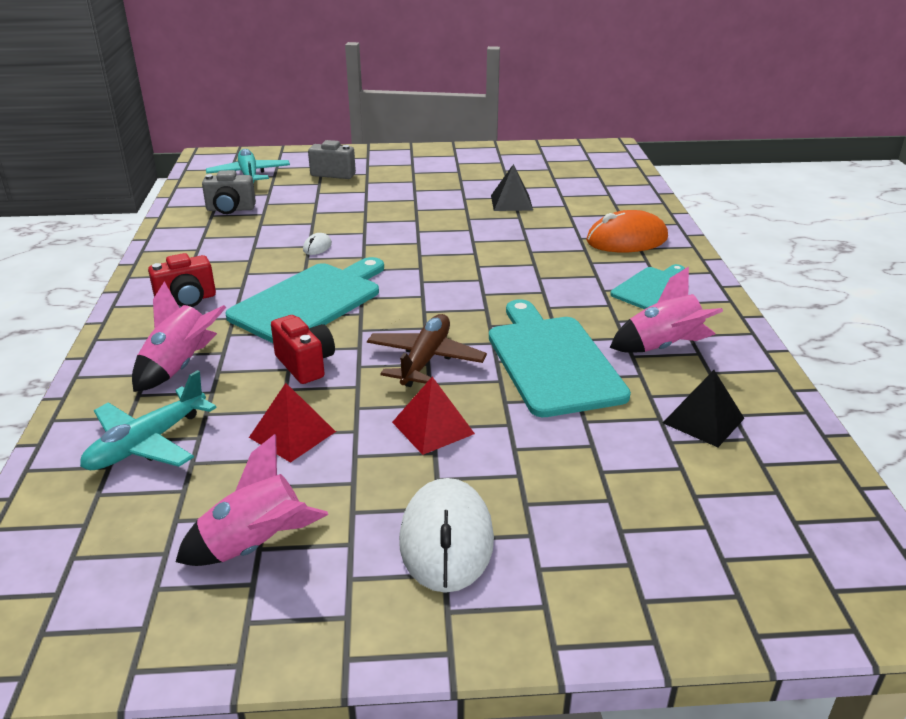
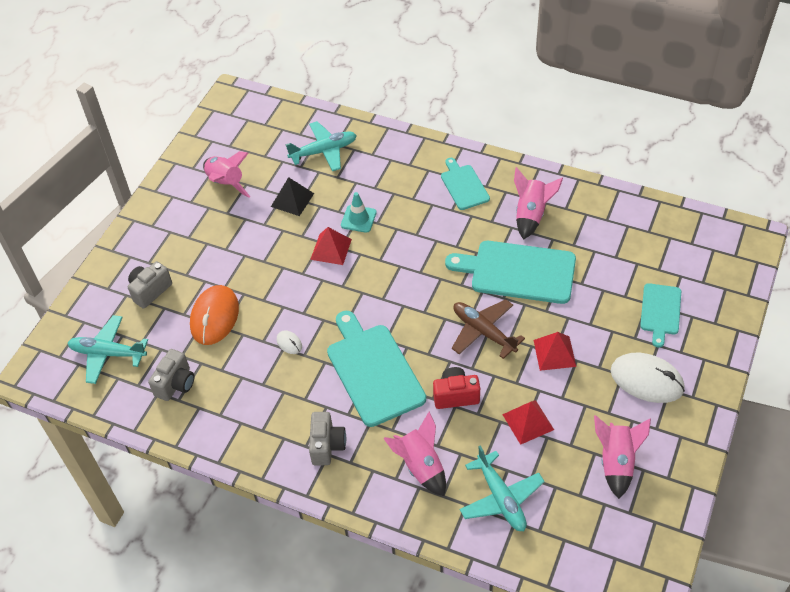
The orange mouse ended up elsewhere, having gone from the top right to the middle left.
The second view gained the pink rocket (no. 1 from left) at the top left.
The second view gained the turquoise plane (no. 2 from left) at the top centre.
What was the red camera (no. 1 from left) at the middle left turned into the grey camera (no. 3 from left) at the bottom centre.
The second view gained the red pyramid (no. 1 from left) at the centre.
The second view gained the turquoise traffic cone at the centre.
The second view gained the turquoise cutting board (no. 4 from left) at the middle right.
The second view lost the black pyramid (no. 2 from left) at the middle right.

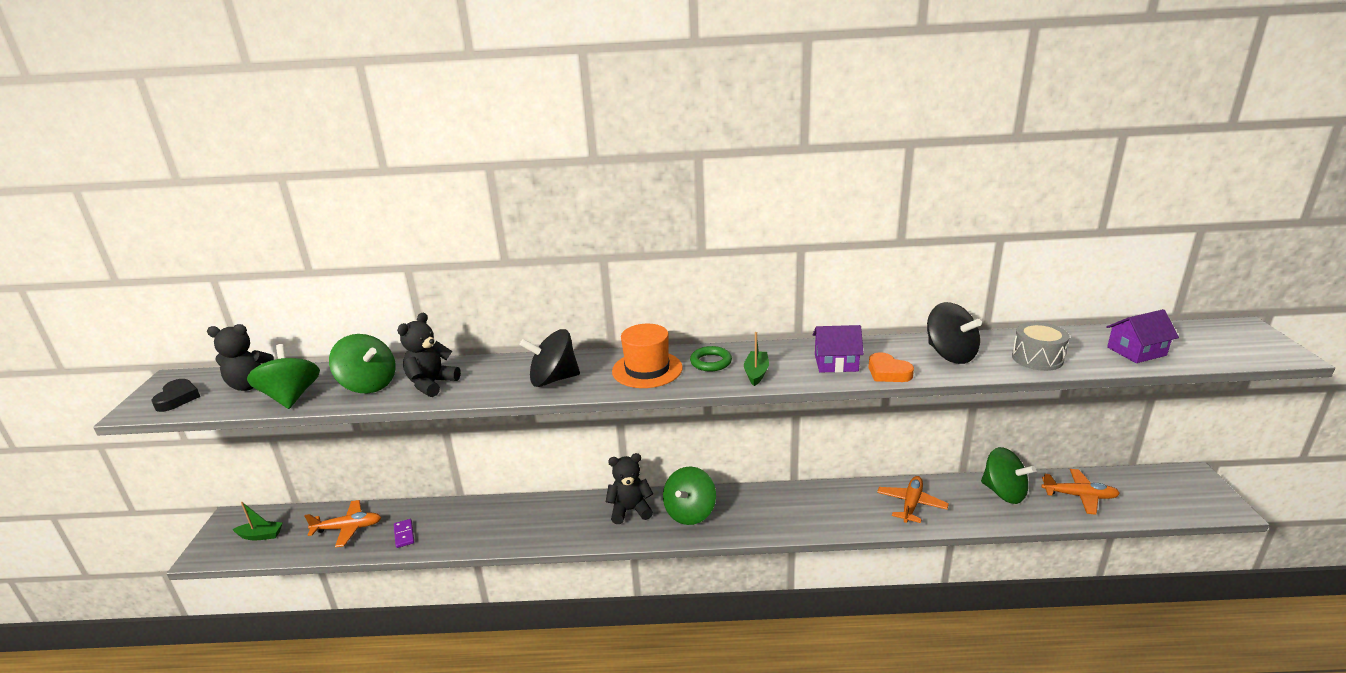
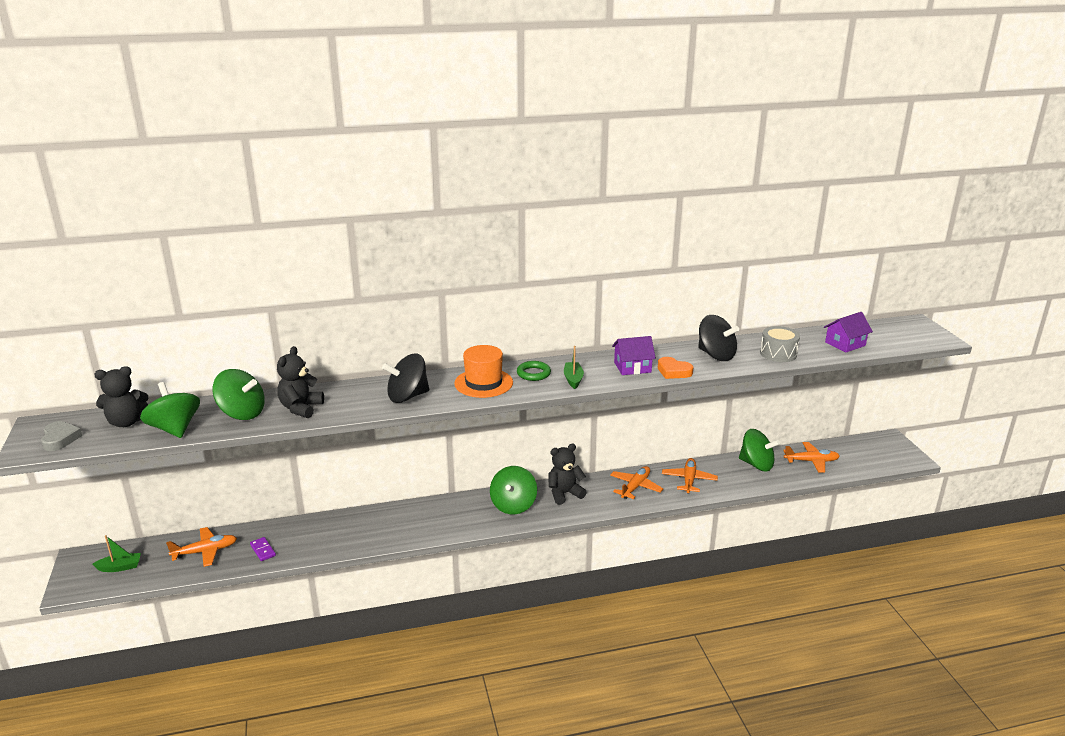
What was the black heart at the middle left turned into the grey heart at the middle left.
The black teddy bear (no. 3 from left) ended up elsewhere, having gone from the bottom centre to the centre.
The second view gained the orange plane (no. 2 from left) at the centre.

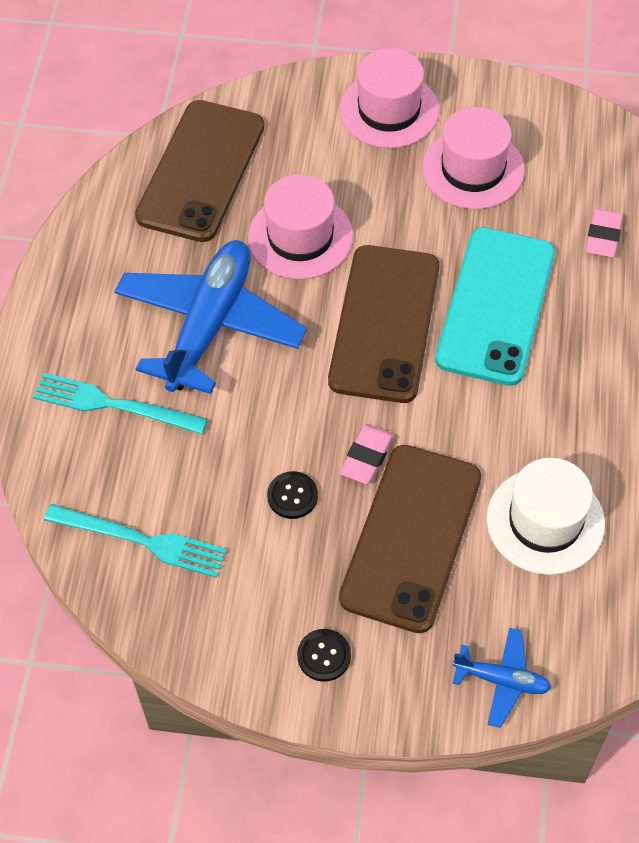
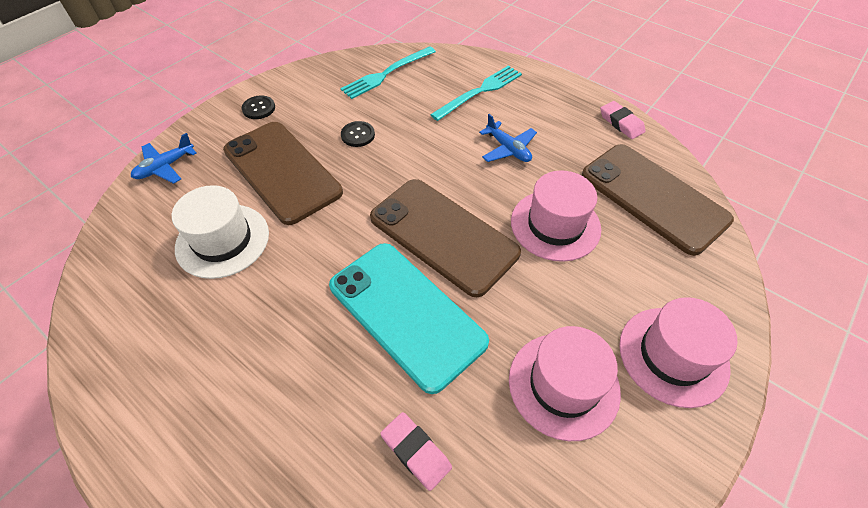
The size of the blue plane (no. 1 from left in the first image) at the middle left changed by a factor of 0.47.
The pink eraser (no. 1 from left in the first image) ended up elsewhere, having gone from the centre to the top right.

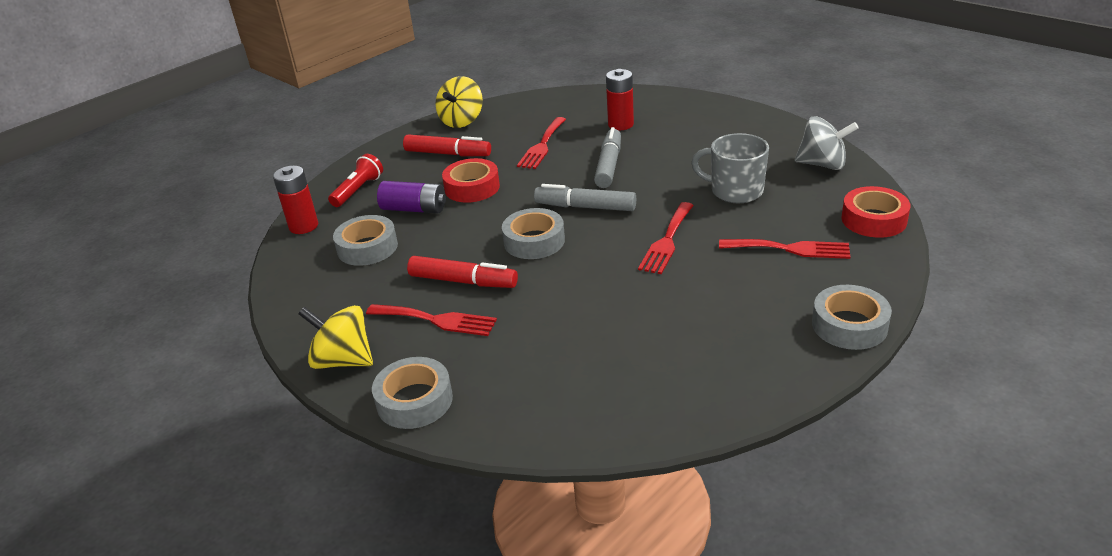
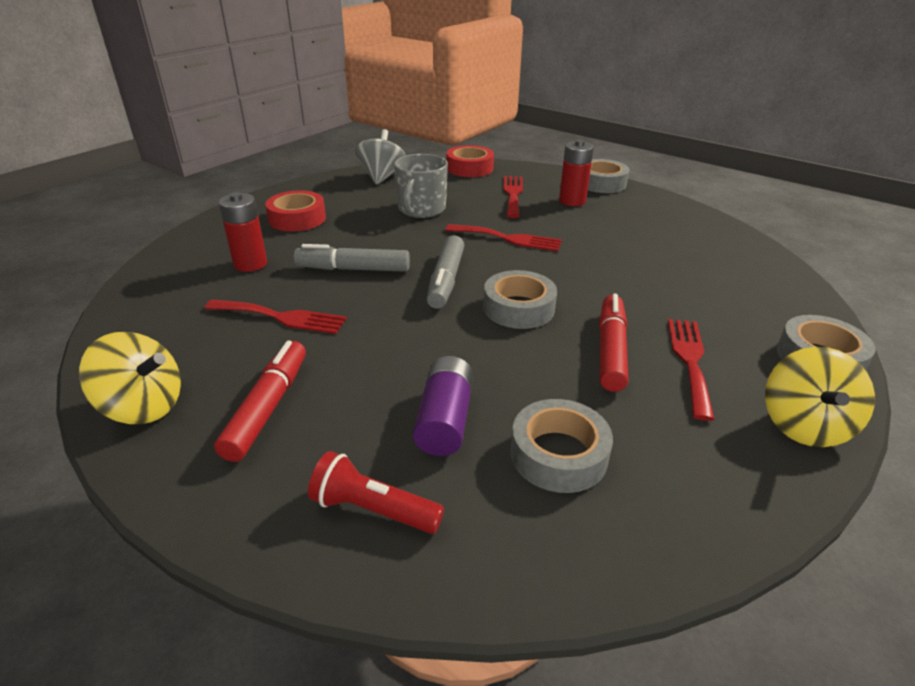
The red tape (no. 1 from left) ended up elsewhere, having gone from the top centre to the top left.
The red battery (no. 1 from left in the first image) ended up elsewhere, having gone from the middle left to the top centre.

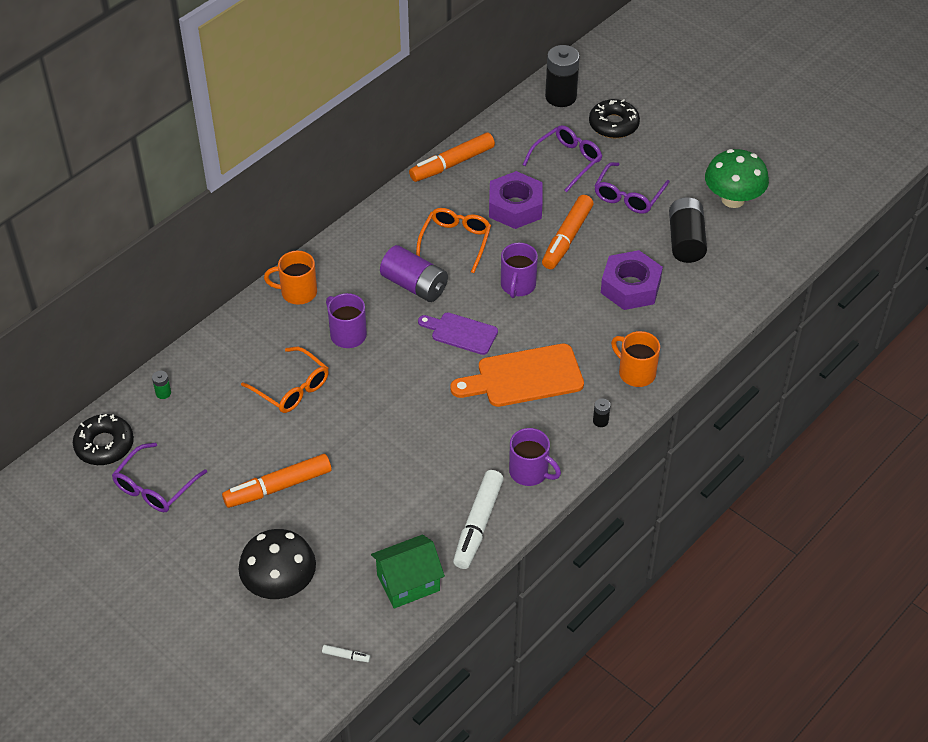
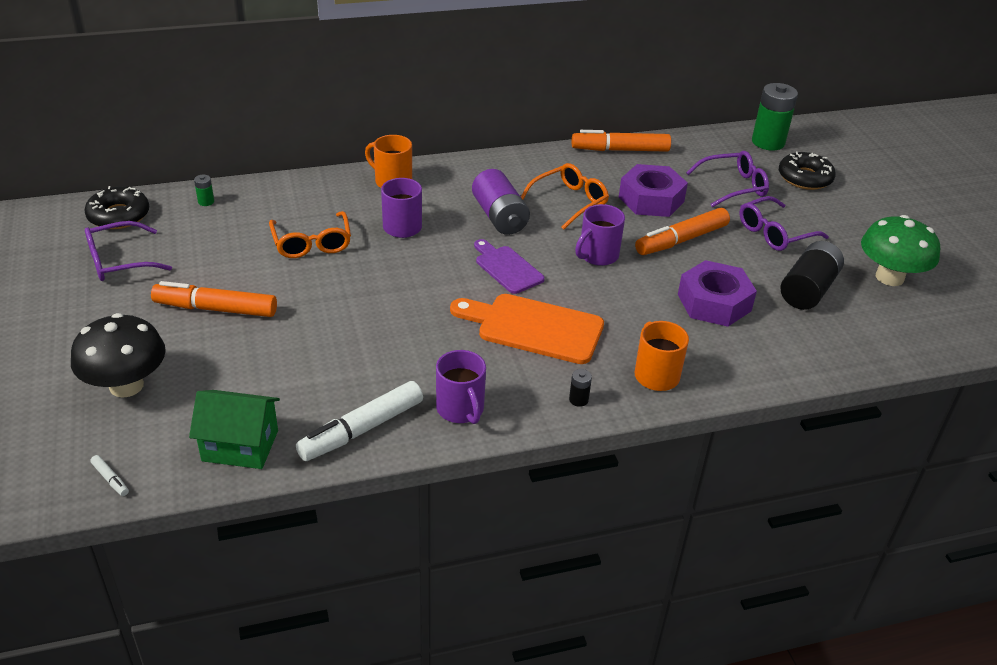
What was the black battery (no. 1 from left) at the top centre turned into the green battery (no. 2 from left) at the top right.

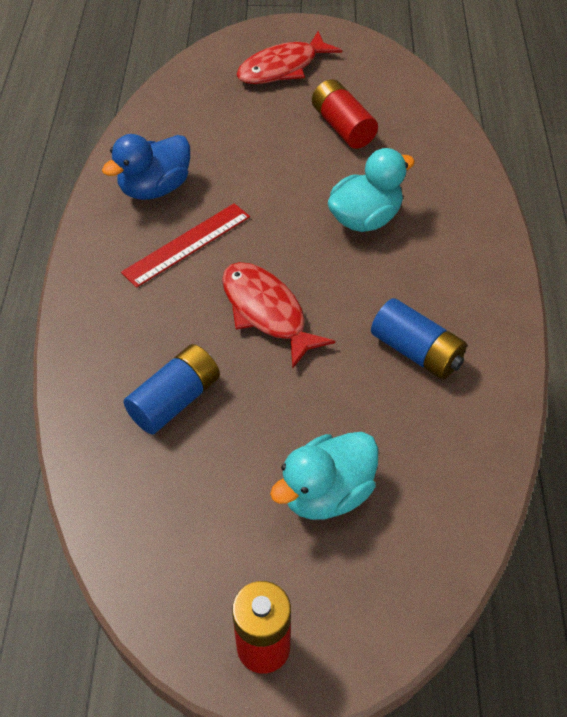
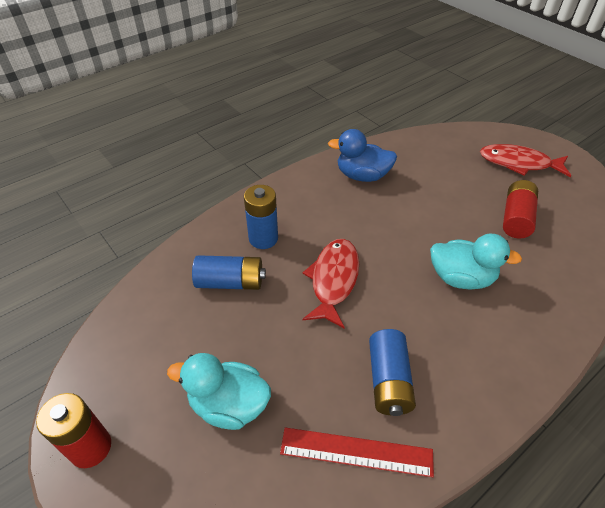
The second view gained the blue battery (no. 2 from left) at the centre.
The red ruler ended up elsewhere, having gone from the middle left to the bottom centre.

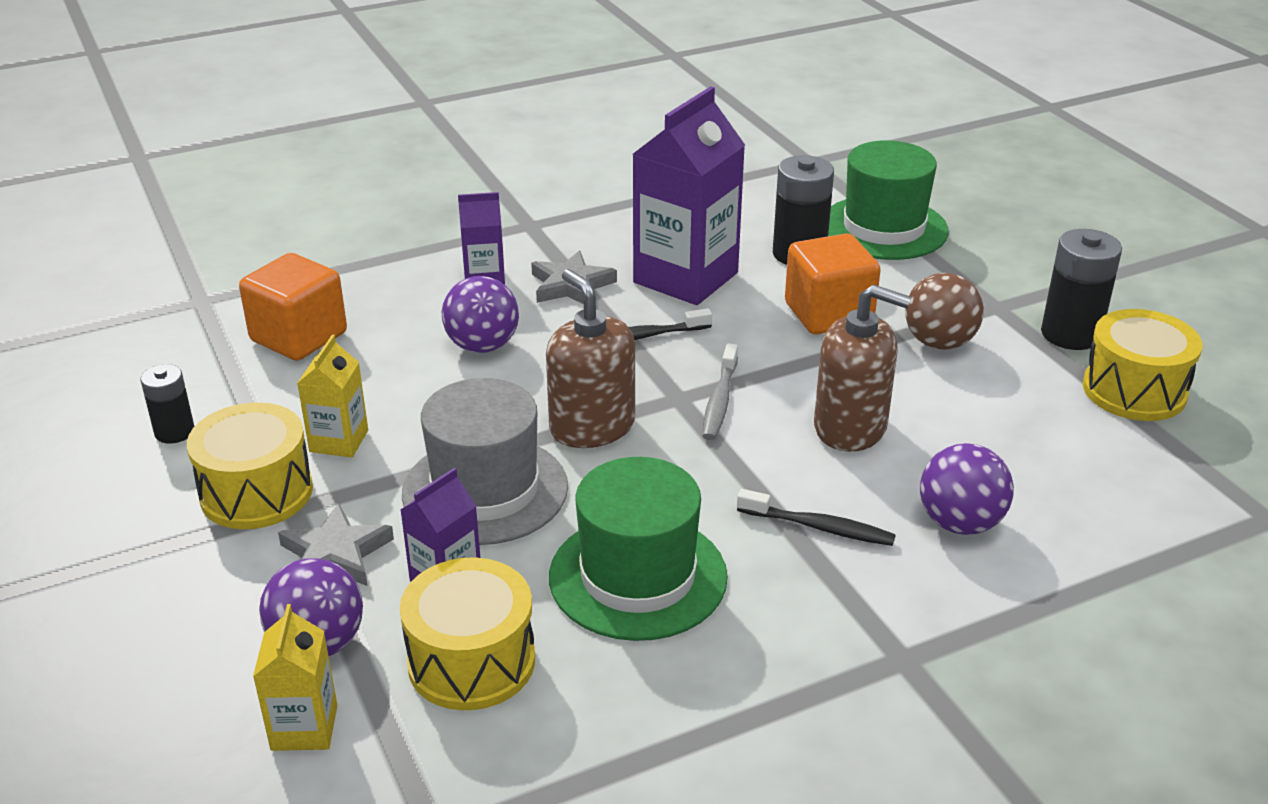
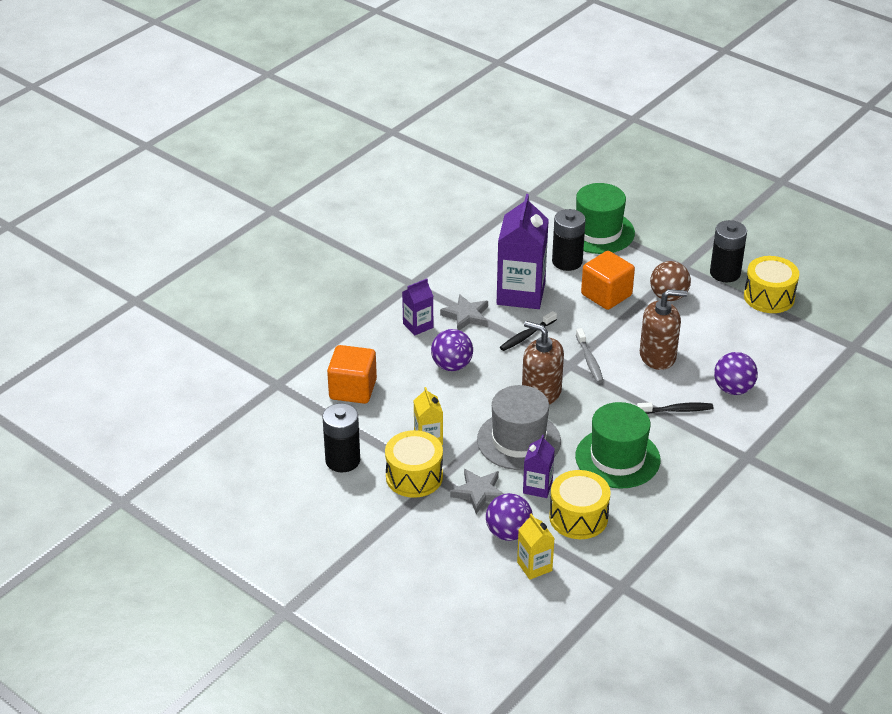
The size of the black battery (no. 1 from left) at the middle left changed by a factor of 1.65.

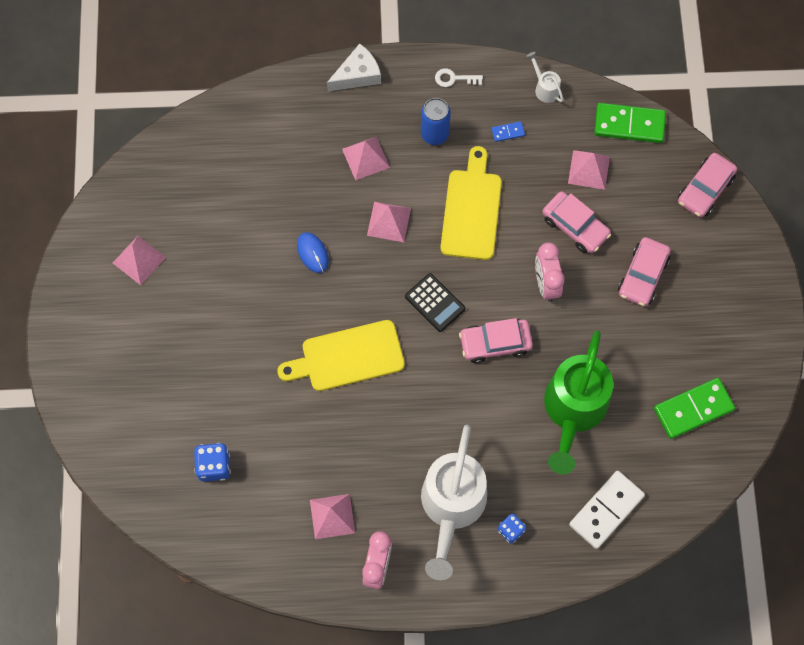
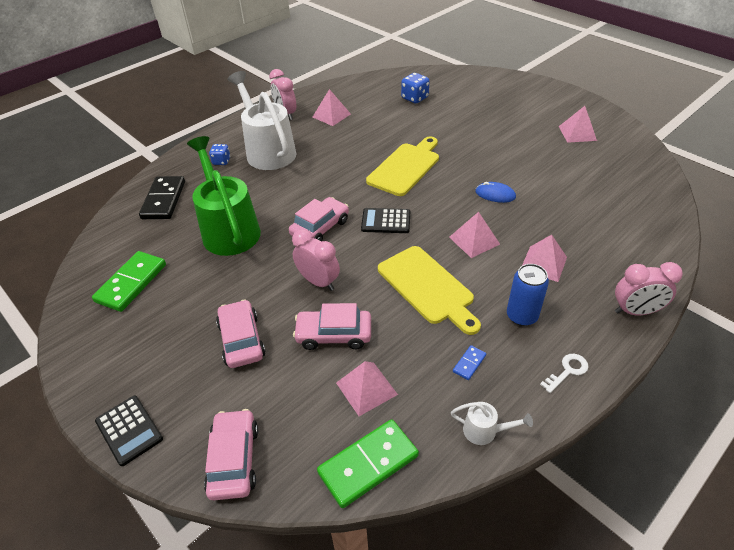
The second view gained the black calculator (no. 1 from left) at the bottom left.
What was the white domino at the bottom right turned into the black domino at the middle left.
Where the white cheese stood at the top centre, the pink clock (no. 3 from left) came to stand at the middle right.

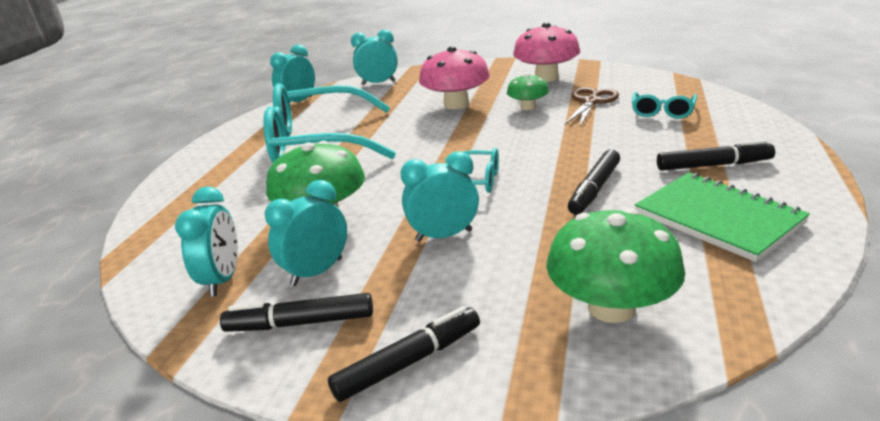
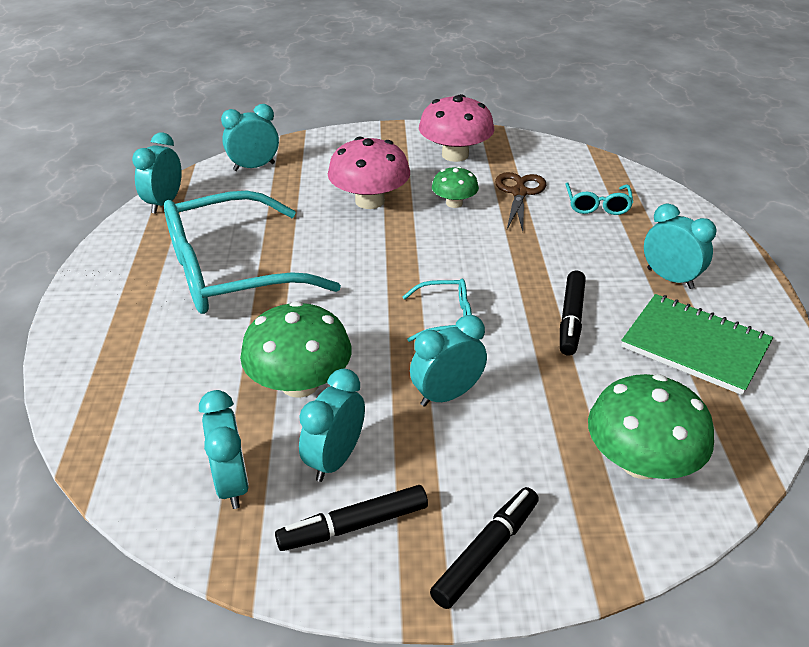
Where the black marker (no. 4 from left) stood at the middle right, the turquoise clock (no. 6 from left) came to stand at the middle right.

